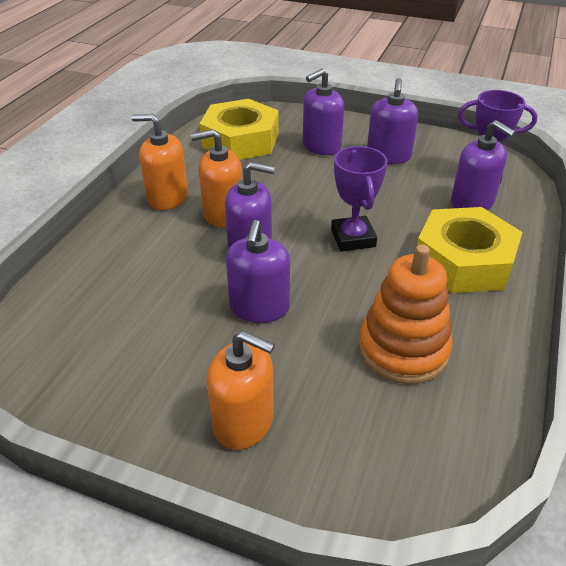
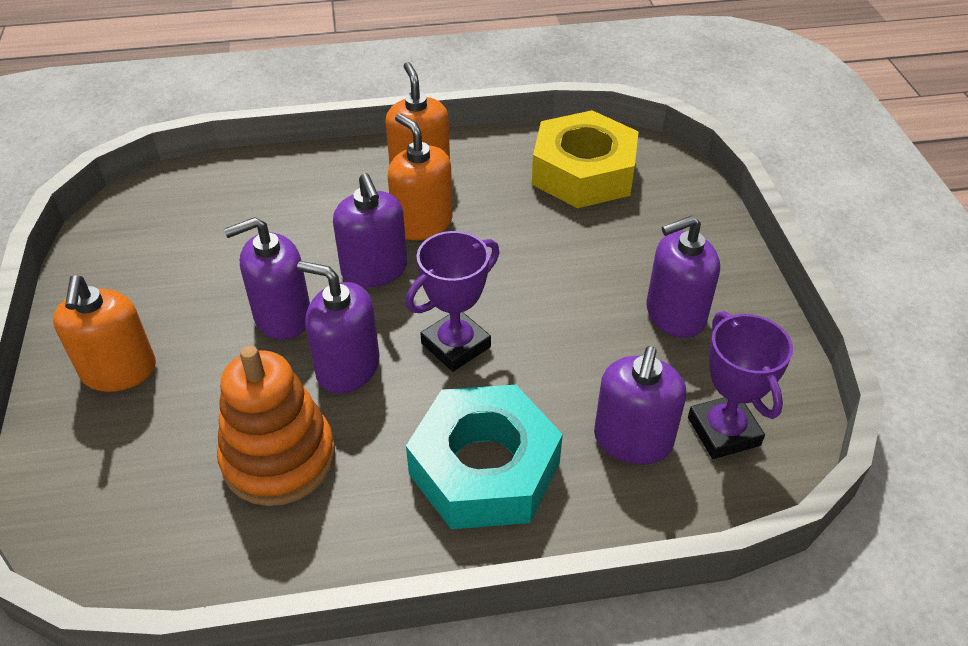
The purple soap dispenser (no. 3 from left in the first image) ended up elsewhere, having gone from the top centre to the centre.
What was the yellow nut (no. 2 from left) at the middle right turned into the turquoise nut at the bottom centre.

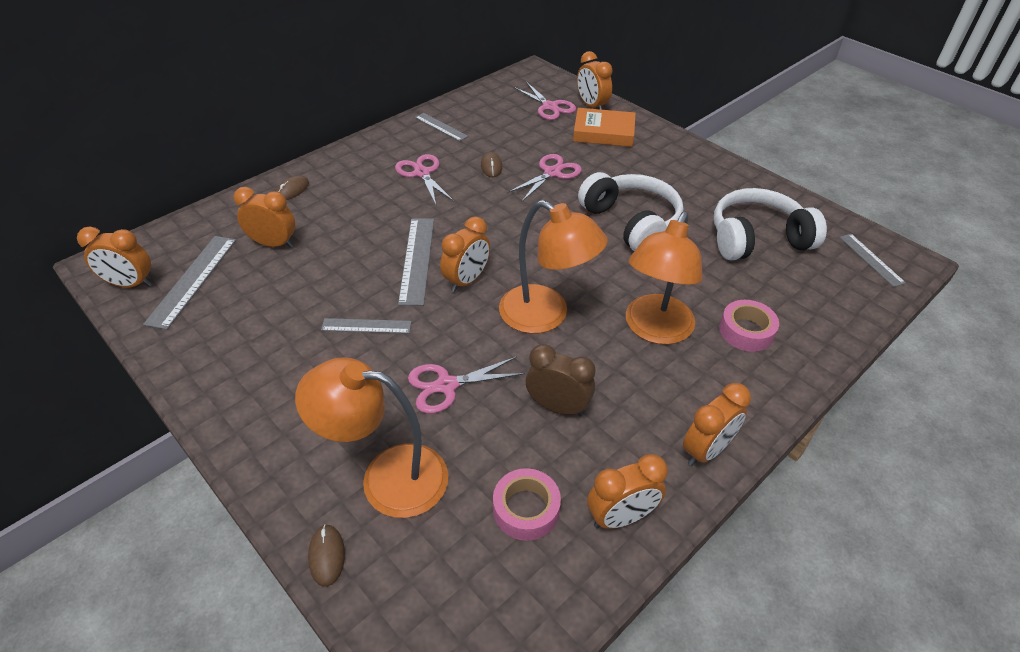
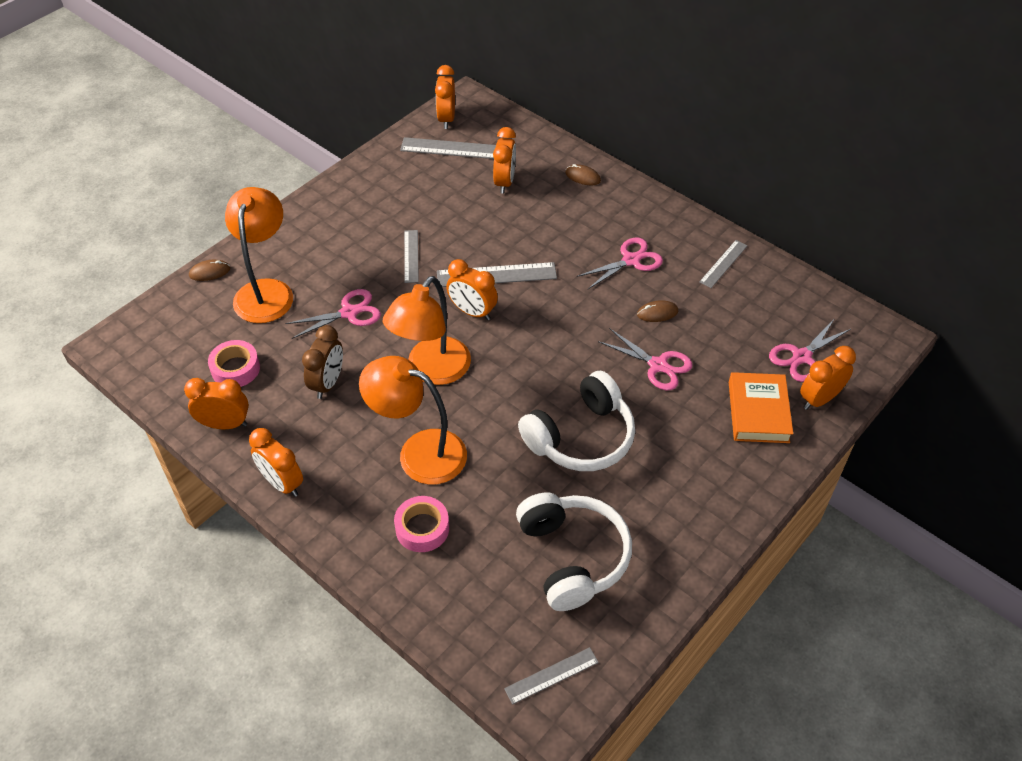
The orange clock (no. 5 from left in the first image) at the bottom centre ended up facing another way, 120 degrees clockwise from before.
The pink scissors (no. 2 from left in the first image) at the centre ended up facing another way, 90 degrees clockwise from before.

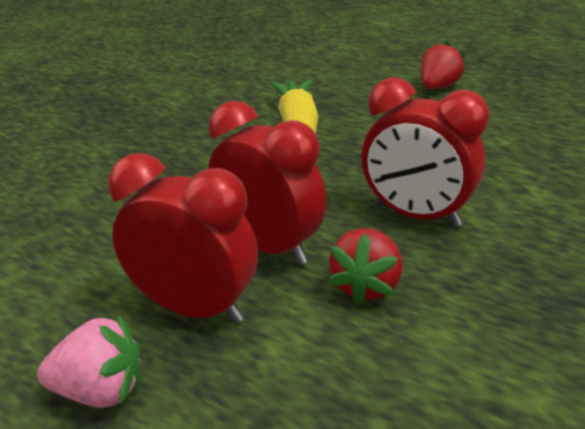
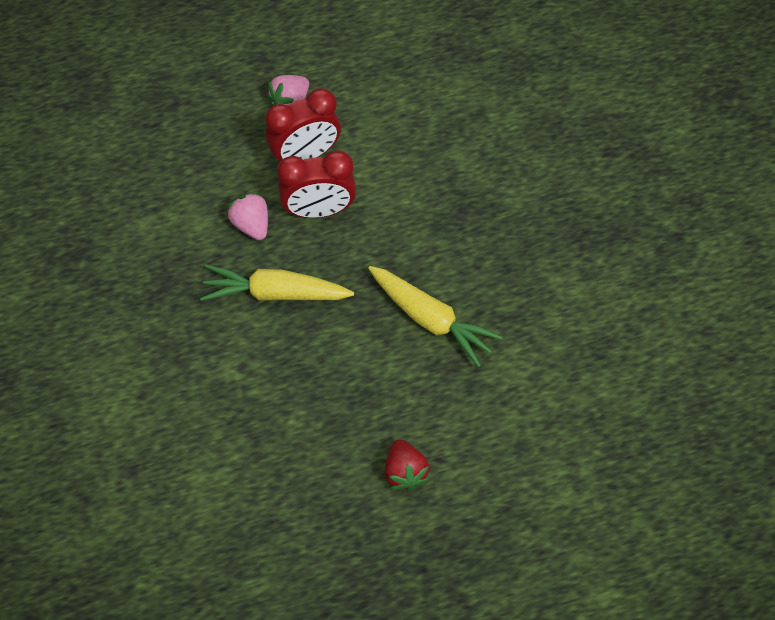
Where the red clock (no. 3 from left) stood at the middle right, the yellow carrot (no. 1 from left) came to stand at the centre.
What was the red strawberry (no. 1 from left) at the centre turned into the pink strawberry (no. 1 from left) at the middle left.

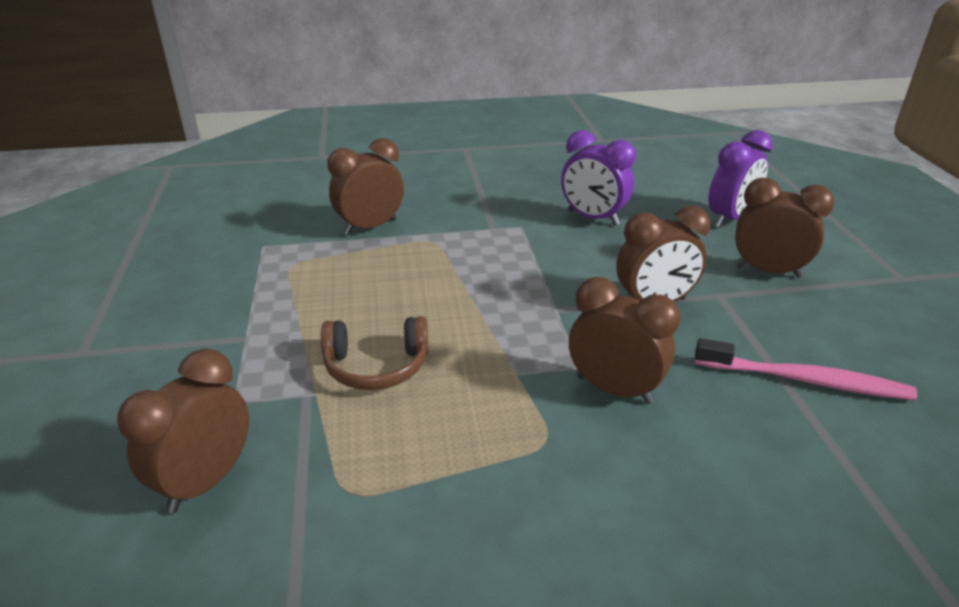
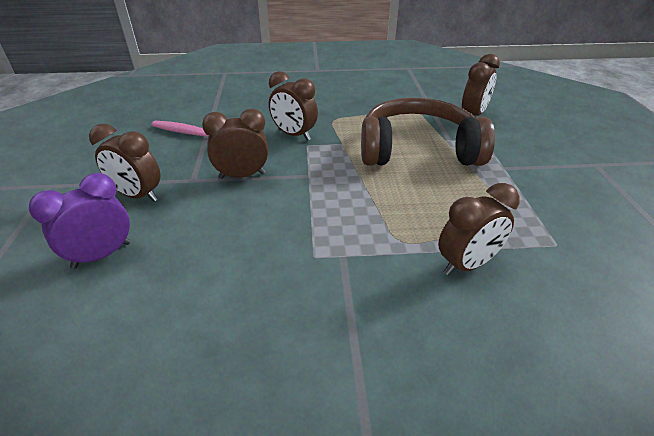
The size of the brown headphones at the centre changed by a factor of 2.02.
The second view lost the purple clock (no. 1 from left) at the top centre.

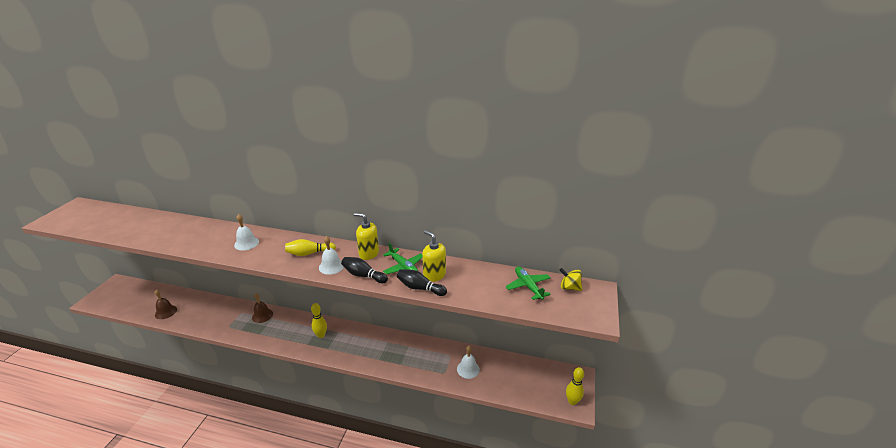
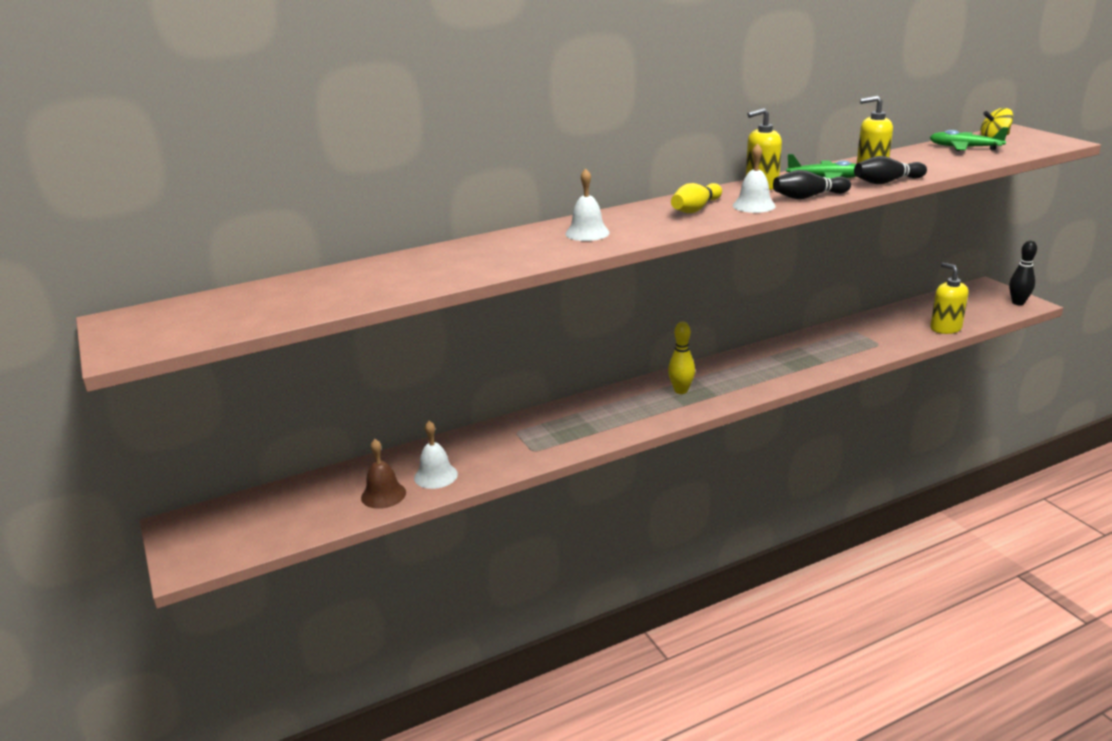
The white bell (no. 3 from left in the first image) ended up elsewhere, having gone from the bottom centre to the centre.
The second view gained the yellow soap dispenser (no. 3 from left) at the middle right.
What was the yellow bowling pin (no. 3 from left) at the bottom centre turned into the black bowling pin (no. 3 from left) at the middle right.
The second view lost the brown bell (no. 2 from left) at the bottom left.

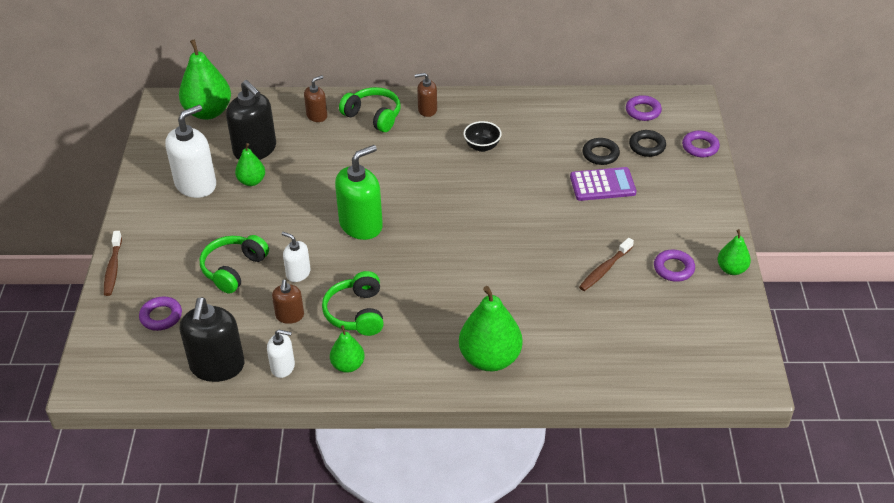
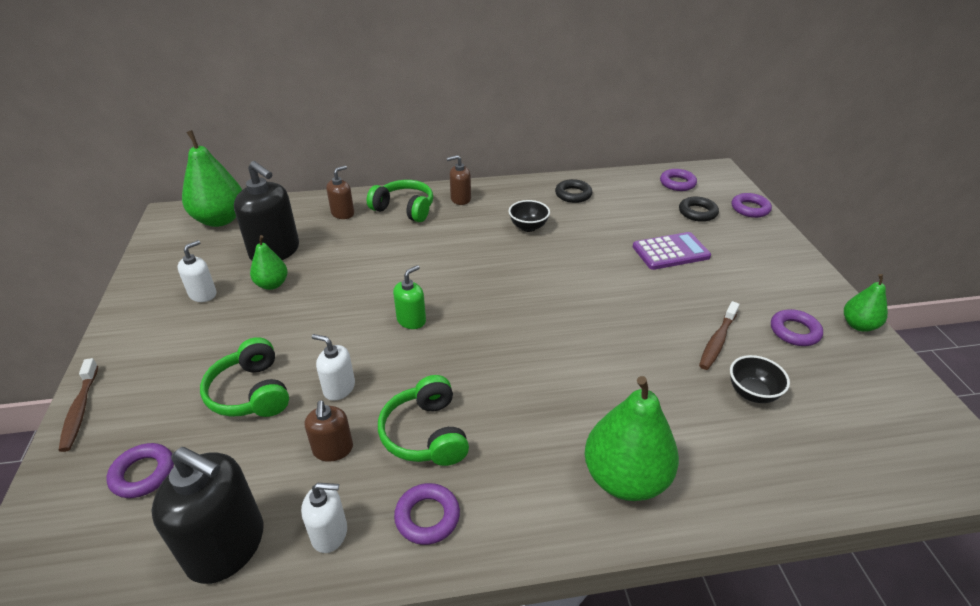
The black soap dispenser (no. 1 from left) at the bottom left ended up facing another way, 60 degrees counterclockwise from before.
The size of the white soap dispenser (no. 1 from left) at the top left changed by a factor of 0.54.
The green headphones (no. 1 from left) at the middle left ended up facing another way, 45 degrees counterclockwise from before.
The size of the green soap dispenser at the centre changed by a factor of 0.54.
Where the green pear (no. 3 from left) stood at the bottom centre, the purple ring (no. 2 from left) came to stand at the bottom centre.
The black ring (no. 1 from left) ended up elsewhere, having gone from the top right to the top centre.
The second view gained the black bowl (no. 2 from left) at the middle right.

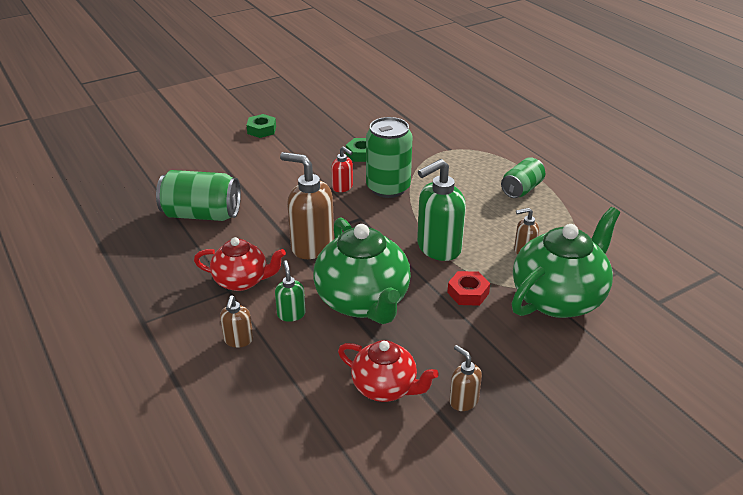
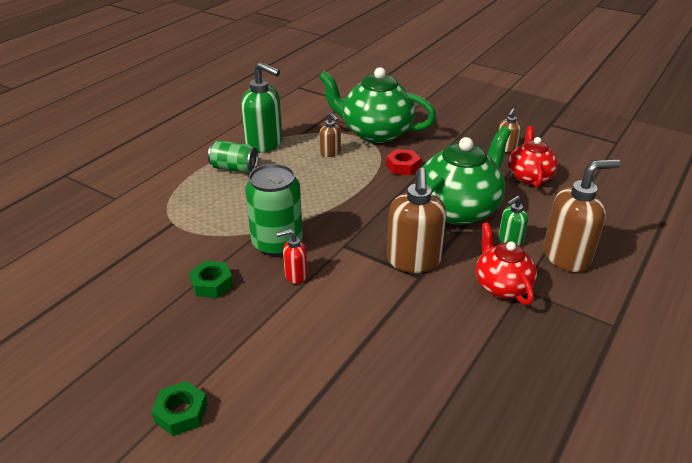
The green soap dispenser (no. 2 from left in the first image) ended up elsewhere, having gone from the centre to the top centre.
The red soap dispenser at the centre ended up facing another way, 120 degrees counterclockwise from before.
The size of the brown soap dispenser (no. 1 from left in the first image) at the middle left changed by a factor of 1.96.
The second view lost the green can (no. 1 from left) at the middle left.

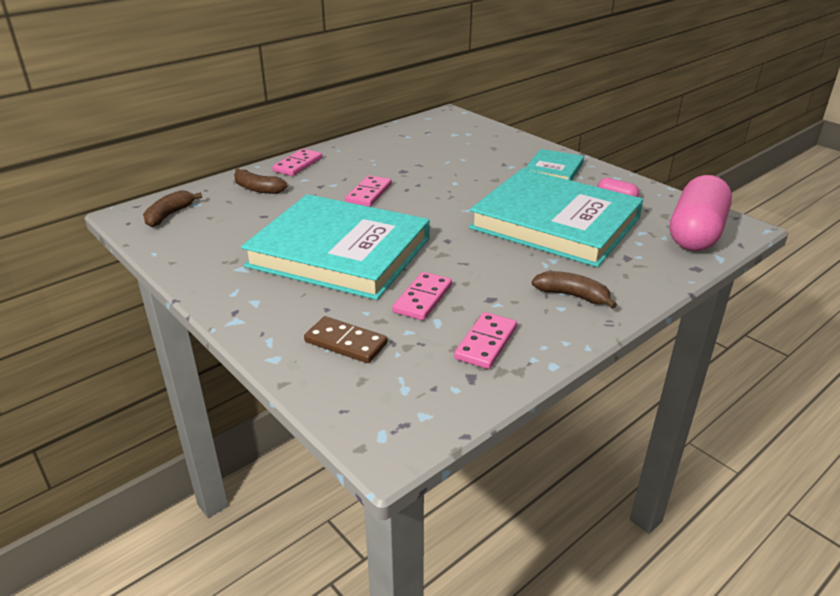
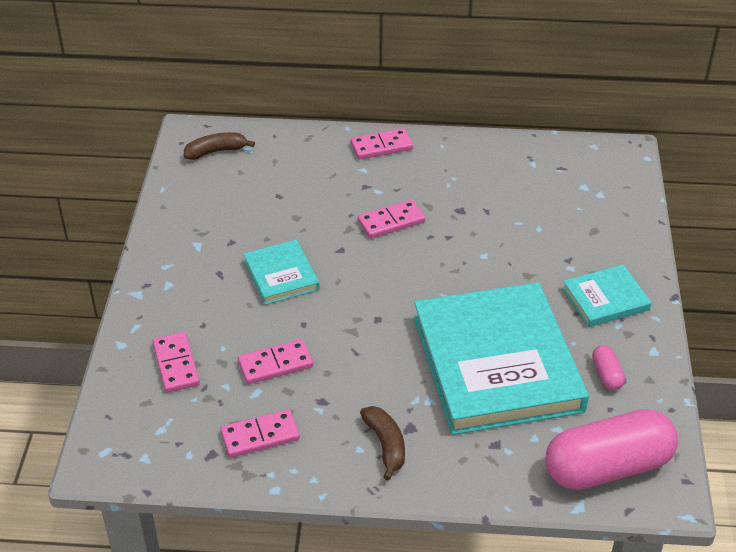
What was the brown domino at the centre turned into the pink domino (no. 1 from left) at the middle left.
The size of the turquoise book (no. 1 from left) at the centre changed by a factor of 0.46.
The second view lost the brown banana (no. 2 from left) at the top left.

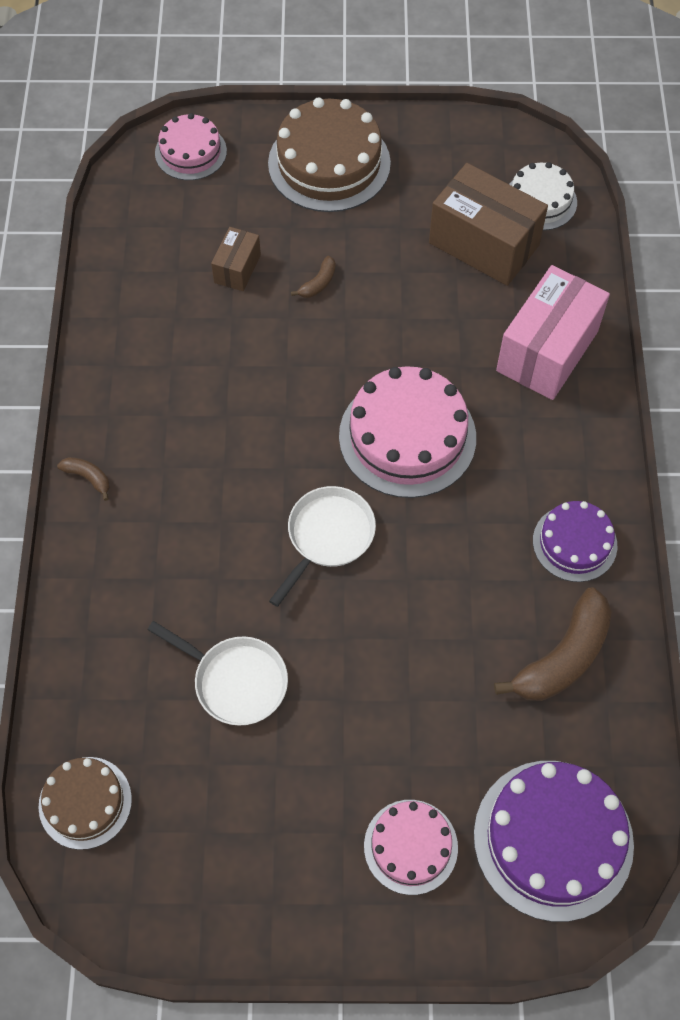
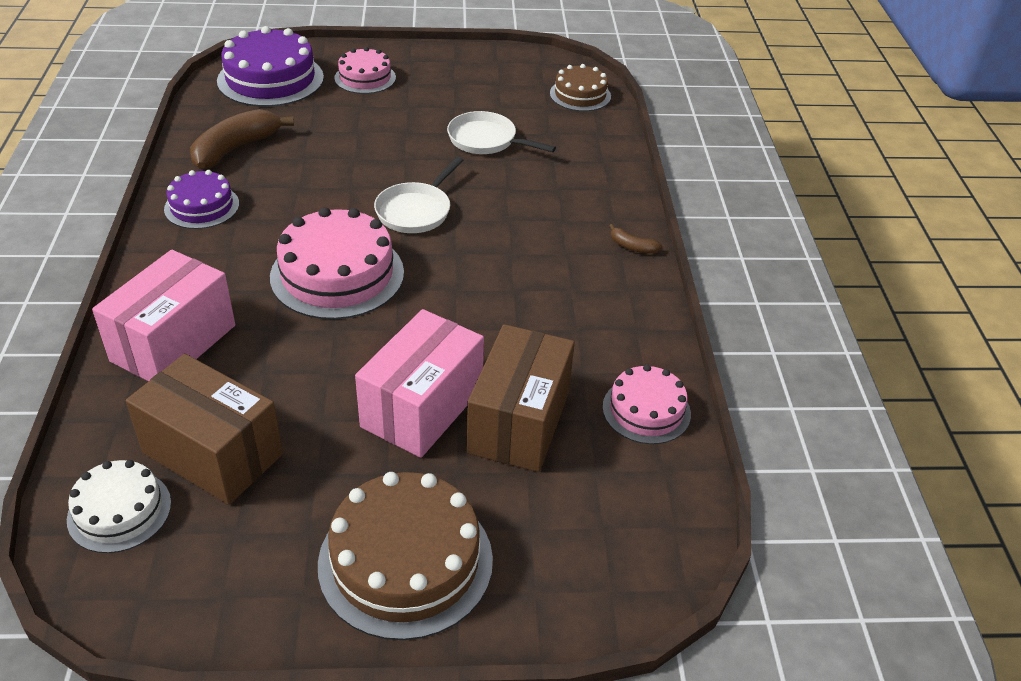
Where the brown banana (no. 2 from left) stood at the top centre, the pink box (no. 2 from left) came to stand at the centre.
The size of the brown box (no. 1 from left in the first image) at the top centre changed by a factor of 1.96.
The pink cake (no. 1 from left in the first image) ended up elsewhere, having gone from the top left to the centre.

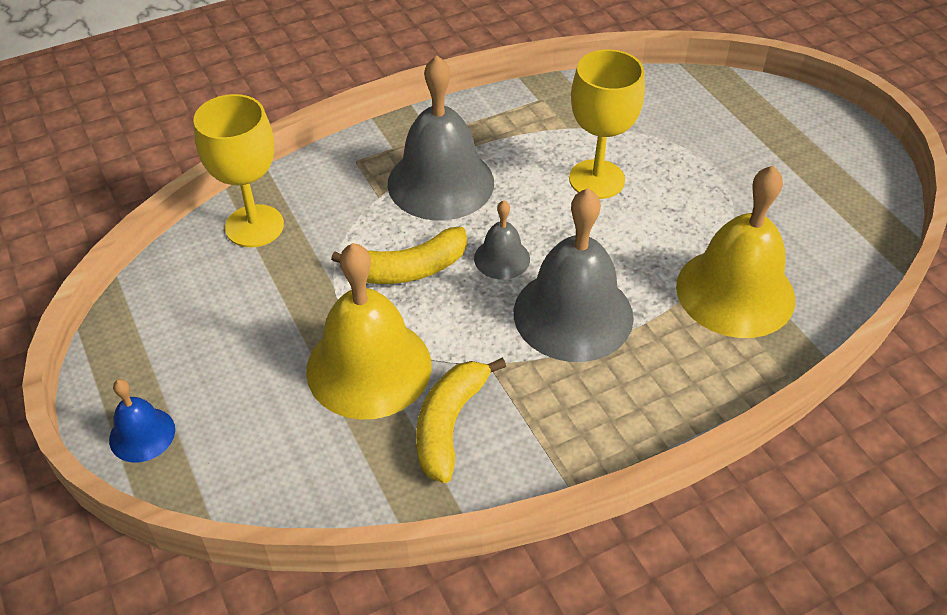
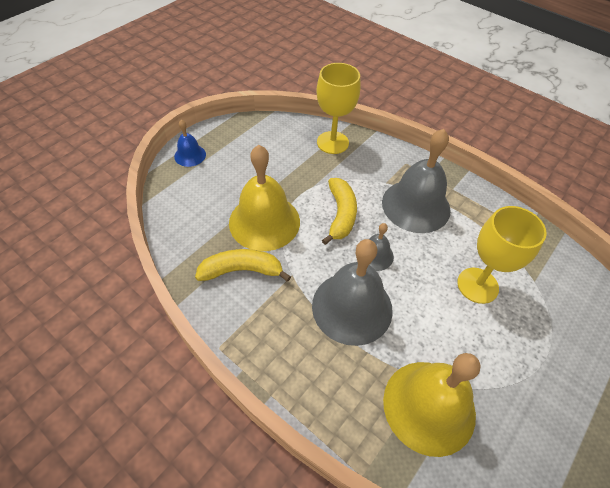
The yellow banana (no. 1 from left in the first image) at the centre ended up facing another way, 135 degrees counterclockwise from before.

